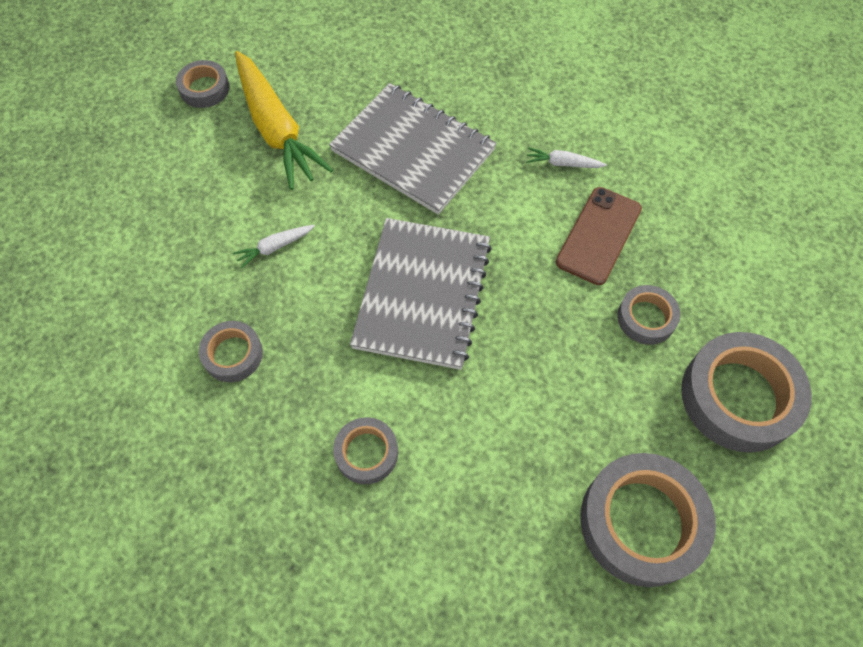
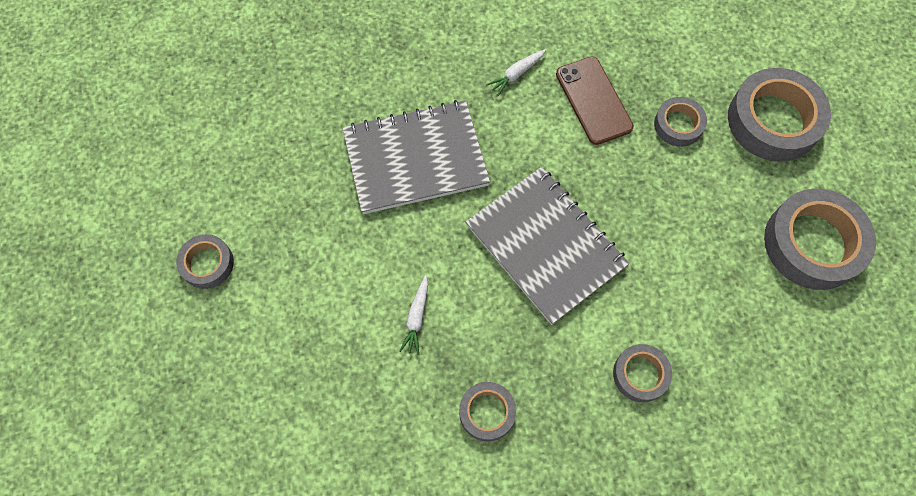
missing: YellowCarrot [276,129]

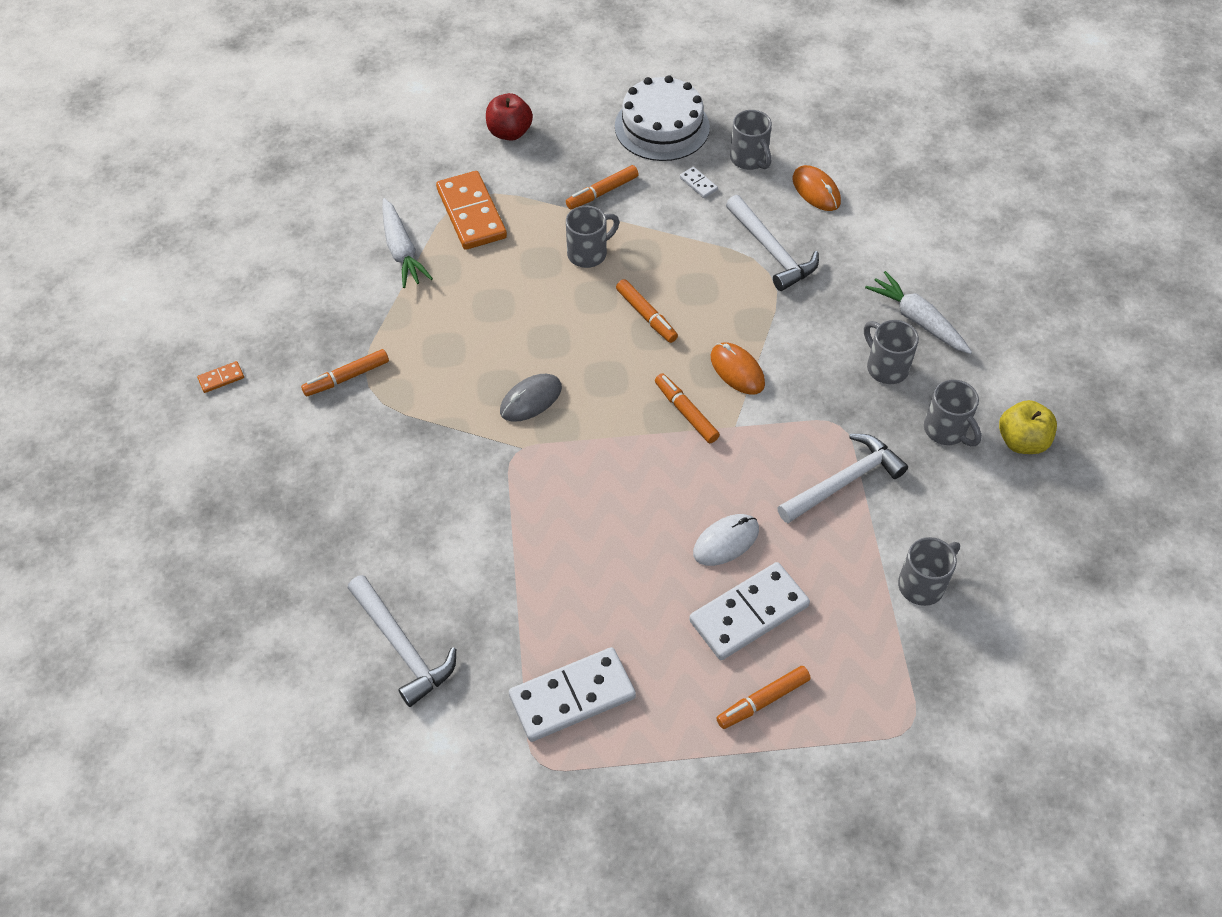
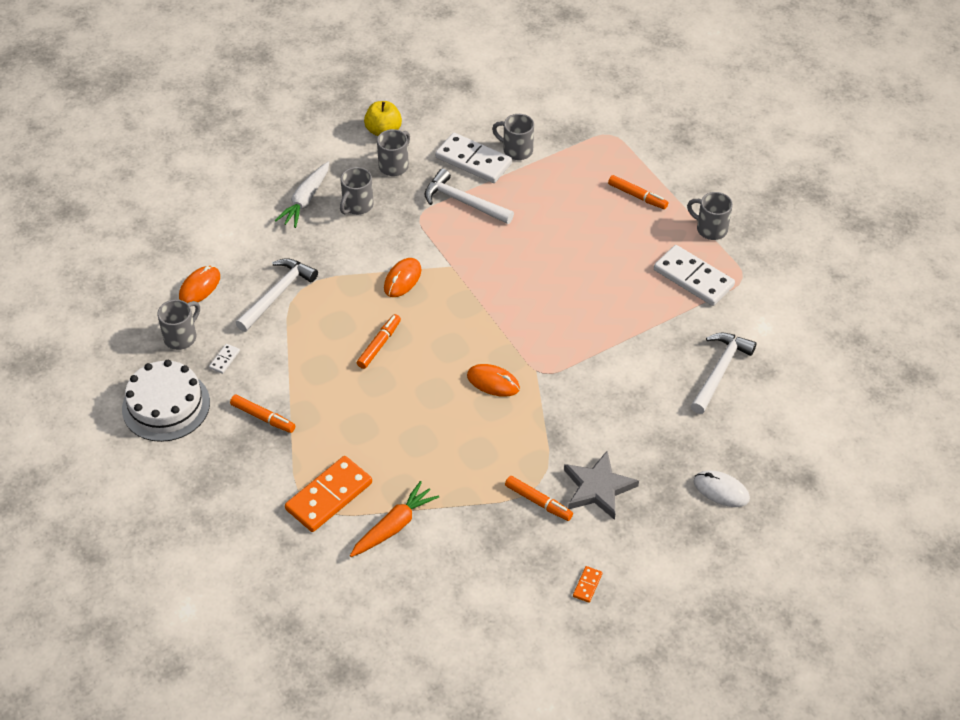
missing: RedApple [509,132]; OrangeMarker [686,412]
appeared: GreyStar [598,488]
relocated: GreyMug [588,253] to [710,229]; WhiteMouse [726,541] to [721,490]; WhiteDomino [748,613] to [473,161]
colour: WhiteCarrot [402,251] to OrangeCarrot [394,526]; GreyMouse [531,399] to OrangeMouse [493,382]
spun: OrangeDomino [221,378] = [587,585] 75 degrees clockwise

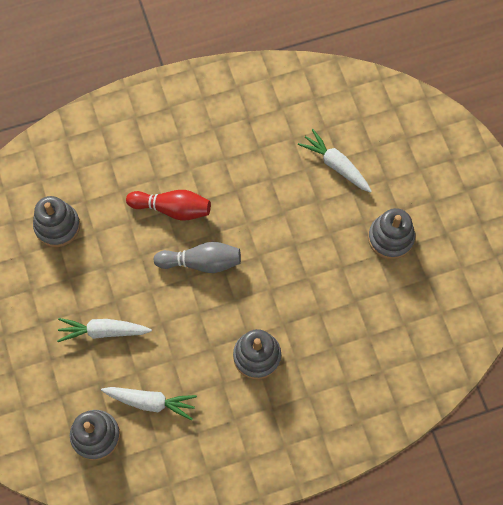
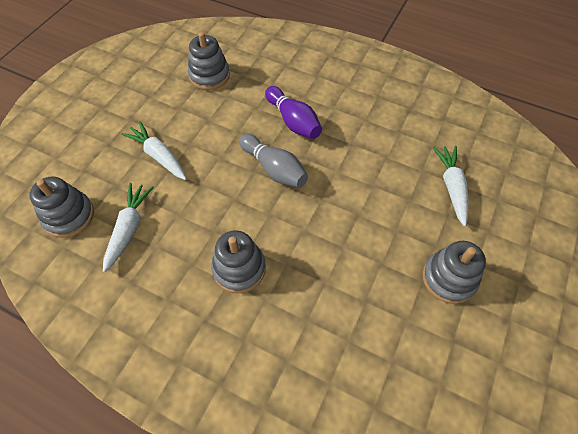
colour: RedBowlingPin [172,209] to PurpleBowlingPin [293,121]
spun: WhiteCarrot [150,402] = [129,228] 135 degrees counterclockwise

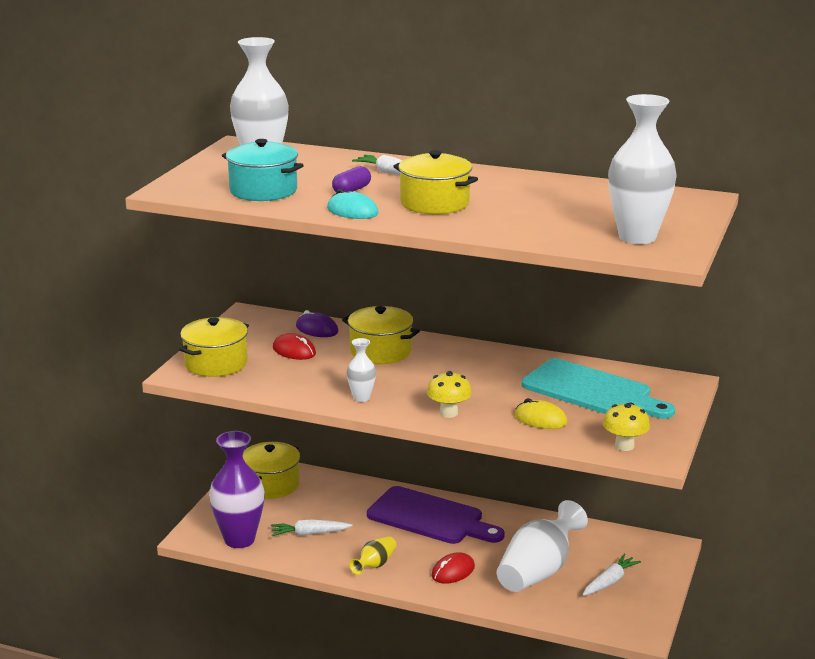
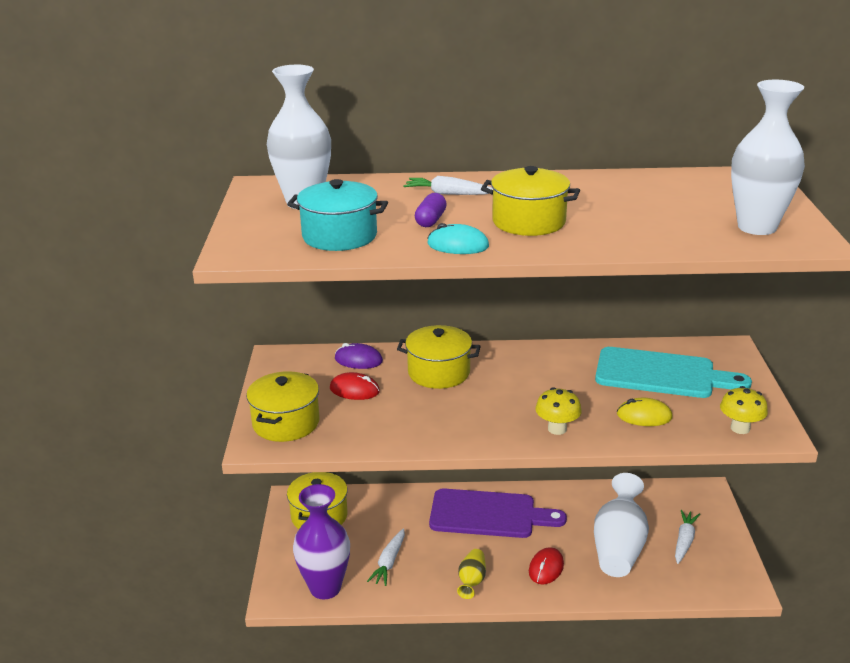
missing: WhiteVase [361,398]
spun: WhiteCarrot [309,534] = [389,562] 45 degrees counterclockwise

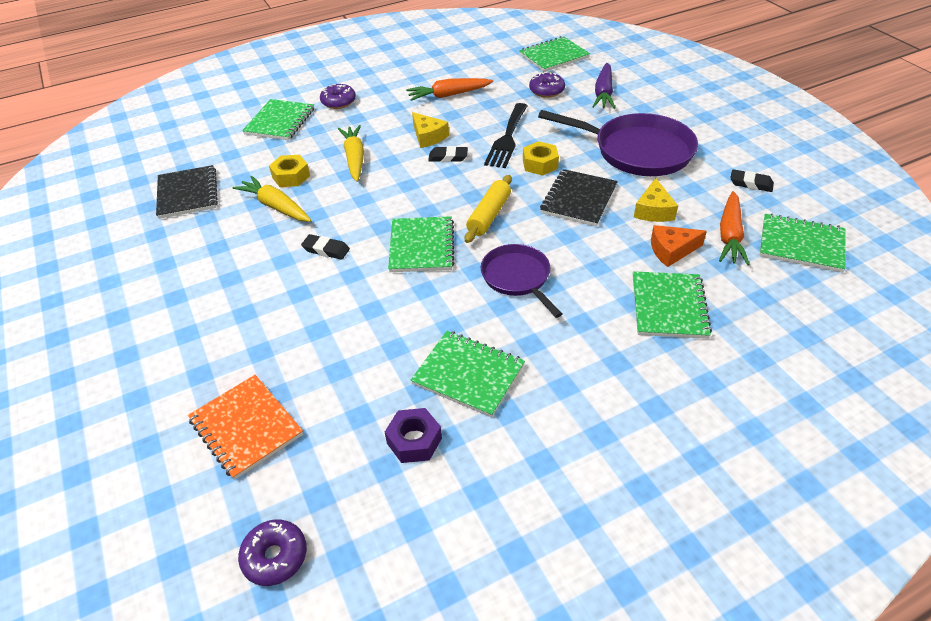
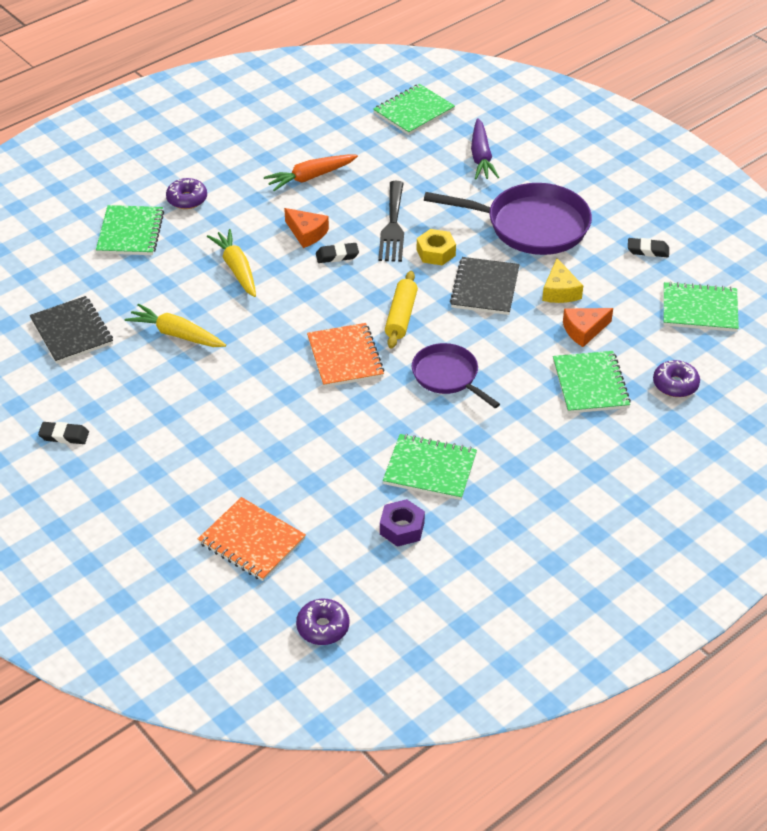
missing: YellowNut [291,176]; OrangeCarrot [729,235]
relocated: PurpleDonut [546,91] to [675,384]; BlackEraser [326,250] to [64,436]
colour: YellowCheese [428,137] to OrangeCheese [307,233]; GreenNotebook [421,246] to OrangeNotebook [345,357]

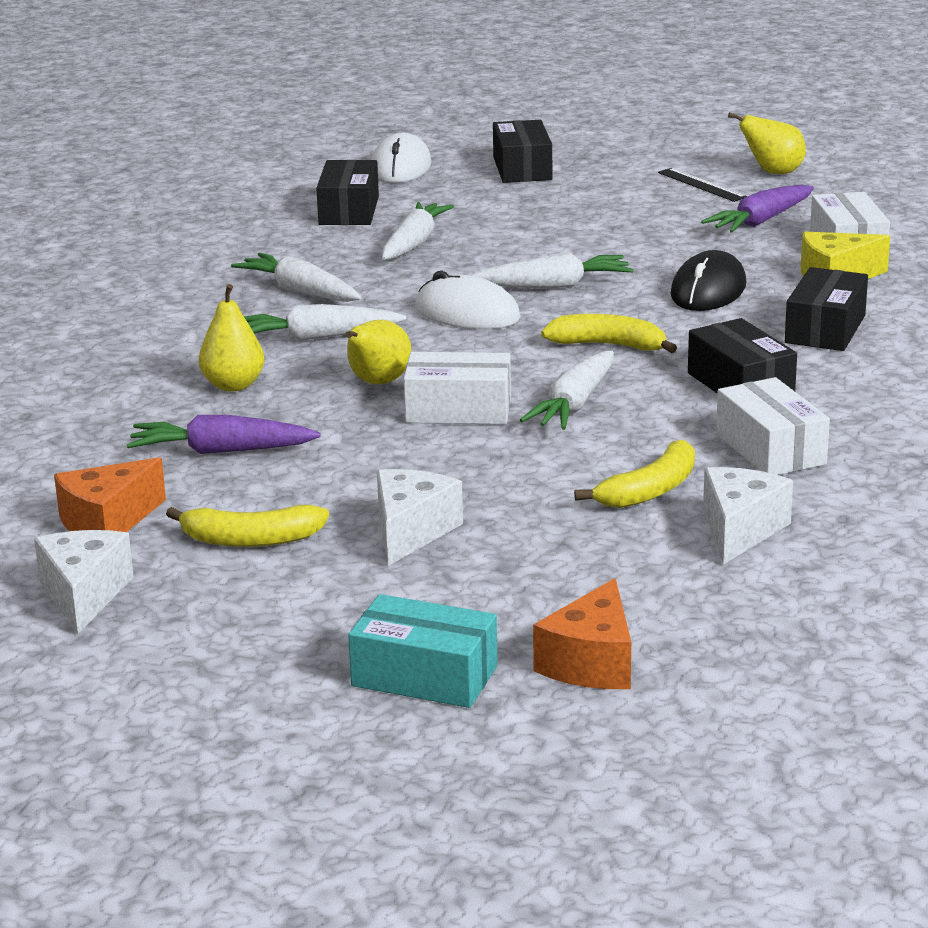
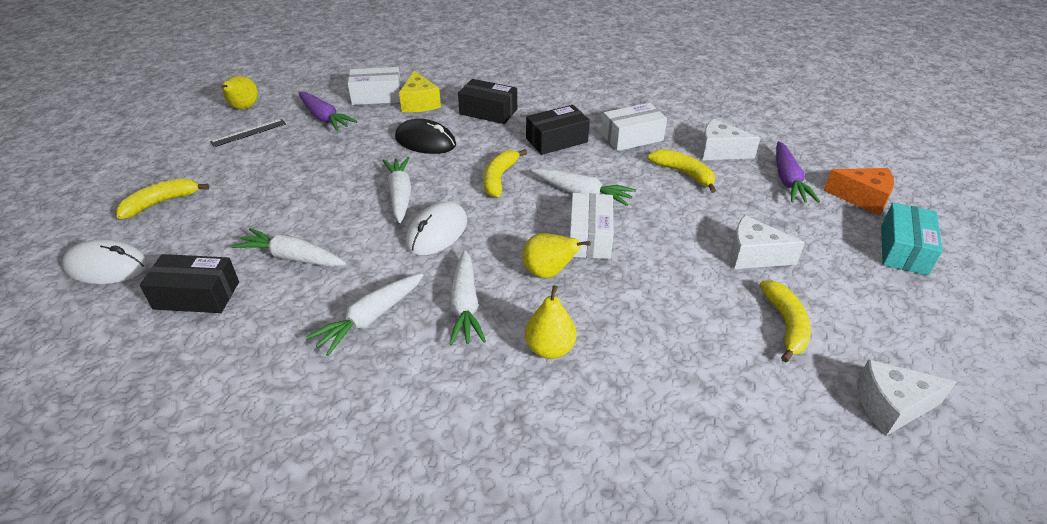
missing: OrangeCheese [107,522]
relocated: PurpleCarrot [221,451] to [788,180]
exchanged: BlackBox [522,168] to YellowBanana [161,203]

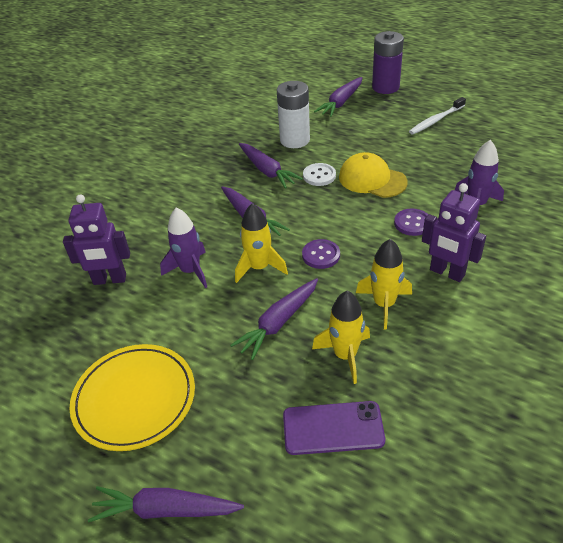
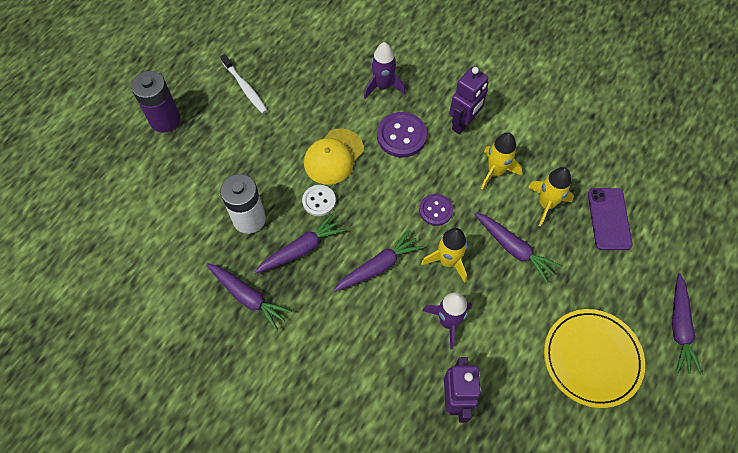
relocated: PurpleCarrot [341,102] to [248,297]
size: PurpleButton [412,223] = [401,136] x1.57

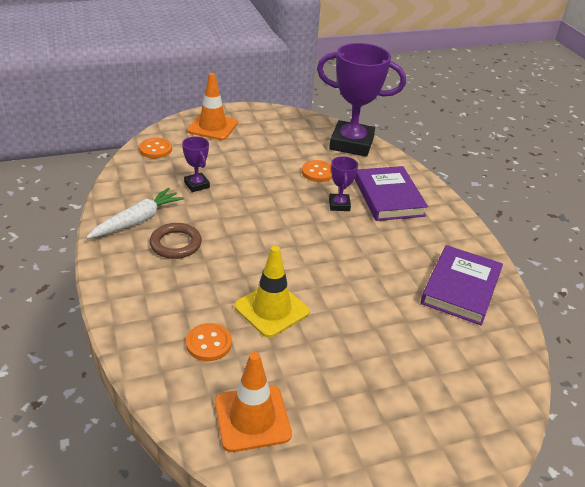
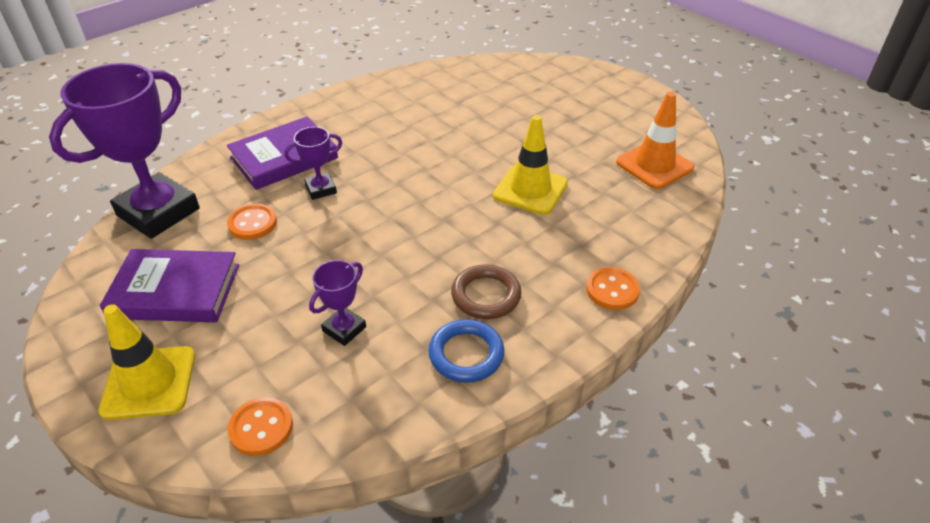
relocated: PurpleBook [460,288] to [175,291]; OrangeButton [209,343] to [612,290]
exchanged: WhiteCarrot [137,221] to BlueRing [466,354]
colour: OrangeTrafficCone [212,127] to YellowTrafficCone [149,382]
spun: PurpleTrophy [351,144] = [158,212] 45 degrees clockwise

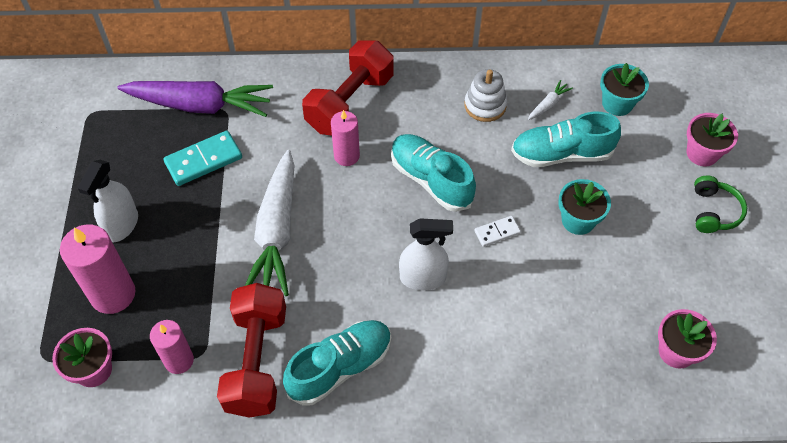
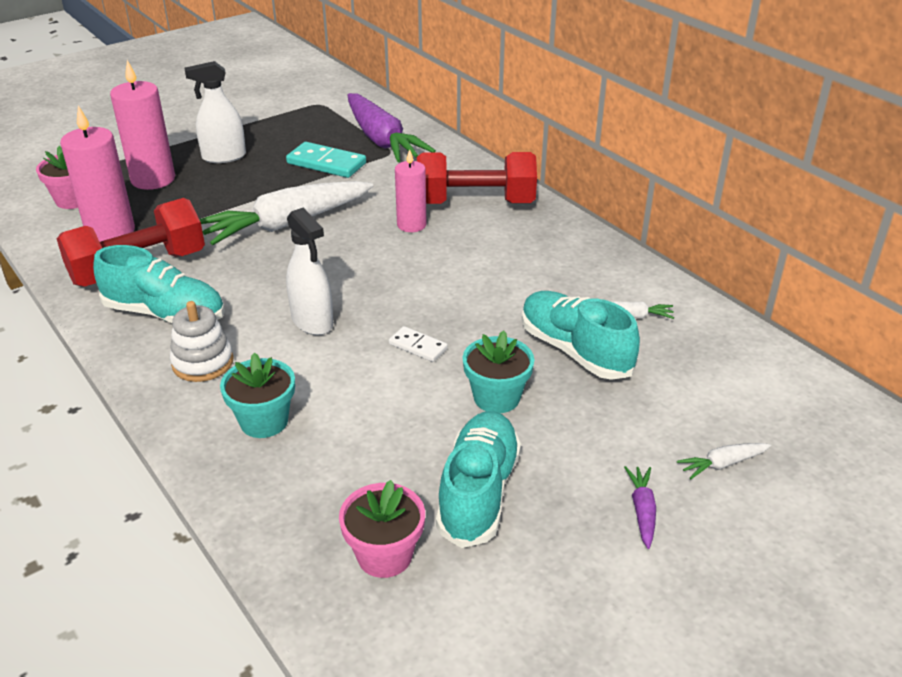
relocated: TurquoiseFlowerPot [617,104] to [264,421]; WhiteStackingToy [485,105] to [203,362]; TurquoiseShoe [431,180] to [478,492]
exchanged: PinkFlowerPot [702,153] to WhiteCarrot [722,464]; GreenHeadphones [714,211] to PurpleCarrot [642,510]
size: PinkCandle [179,360] = [110,232] x1.59

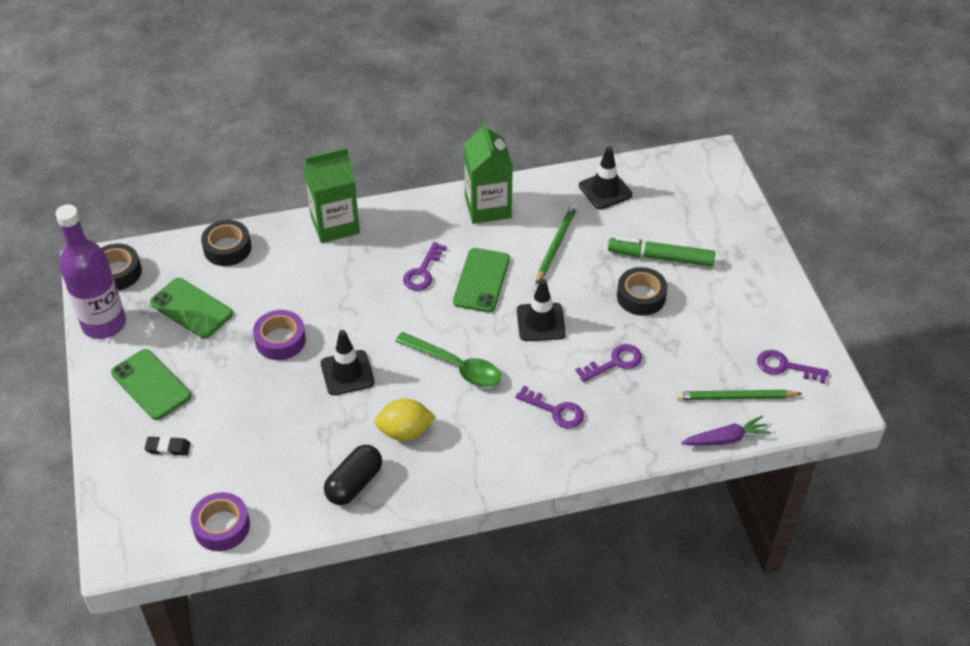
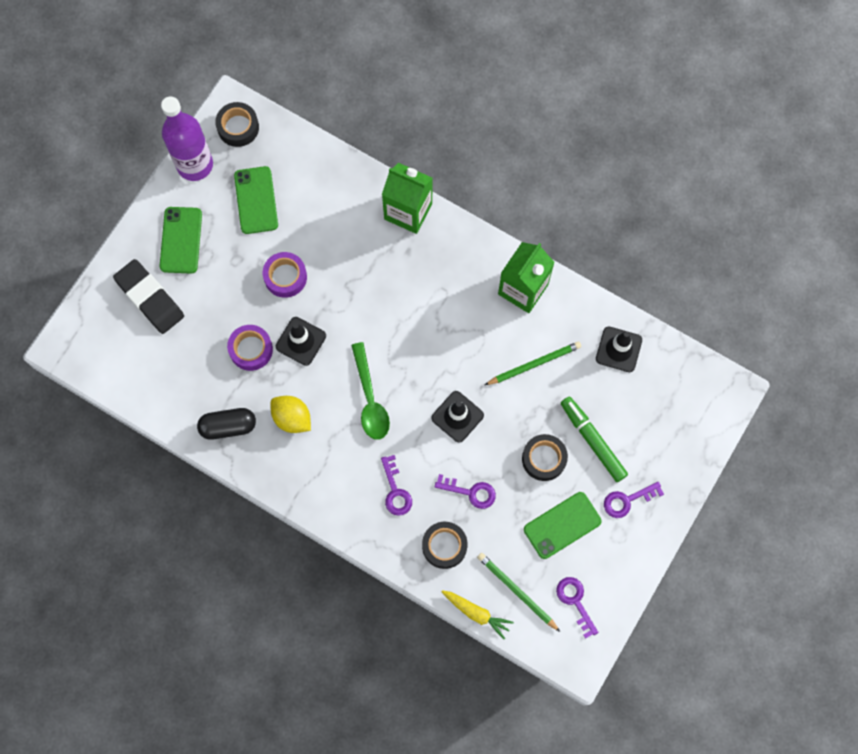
relocated: BlackTape [227,248] to [444,546]; PurpleKey [423,272] to [627,500]; GreenPhone [481,280] to [562,525]; PurpleTape [221,526] to [251,349]
colour: PurpleCarrot [725,439] to YellowCarrot [476,613]
size: BlackEraser [168,448] = [150,298] x2.24

